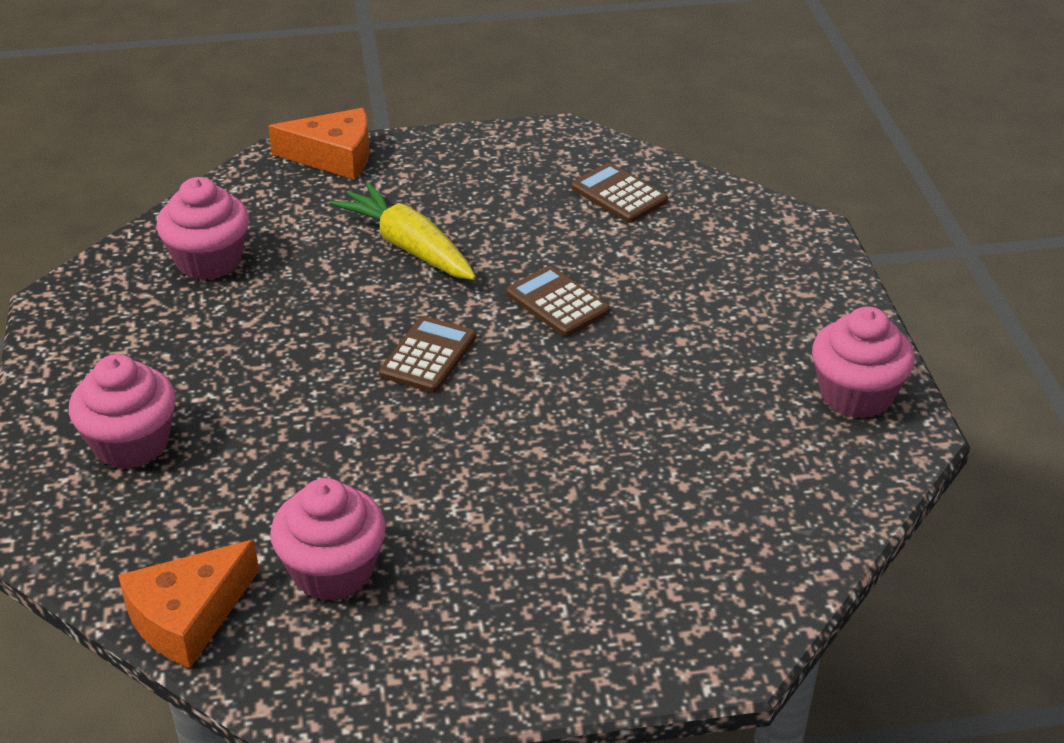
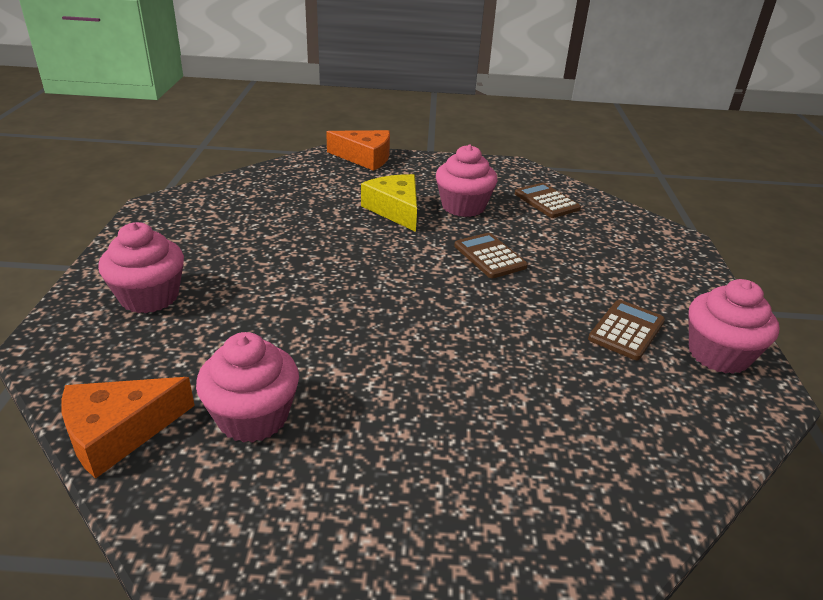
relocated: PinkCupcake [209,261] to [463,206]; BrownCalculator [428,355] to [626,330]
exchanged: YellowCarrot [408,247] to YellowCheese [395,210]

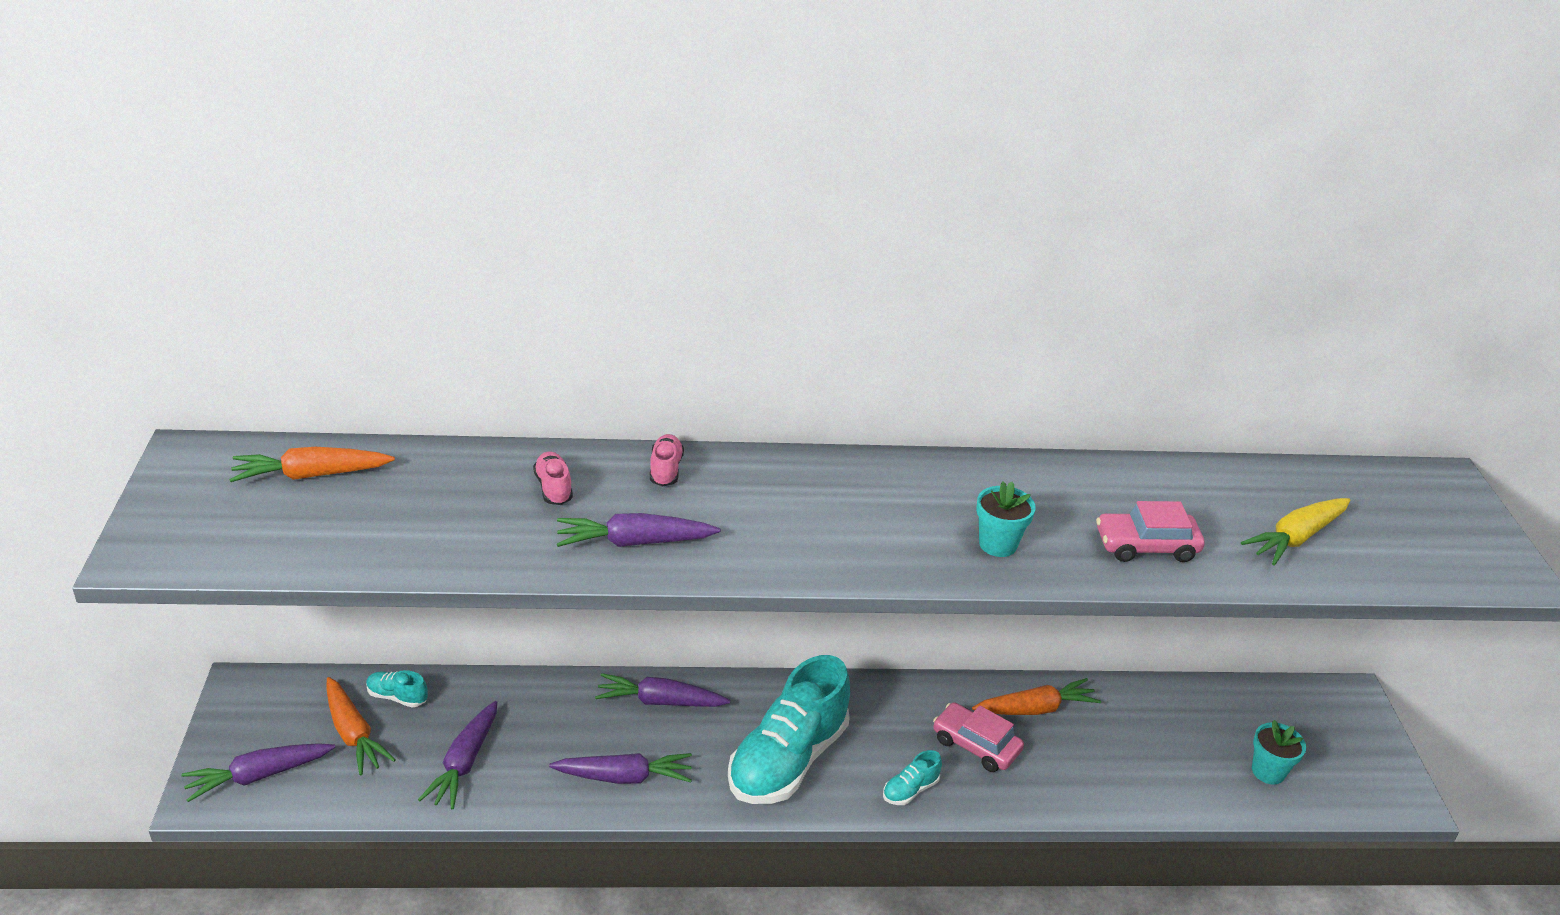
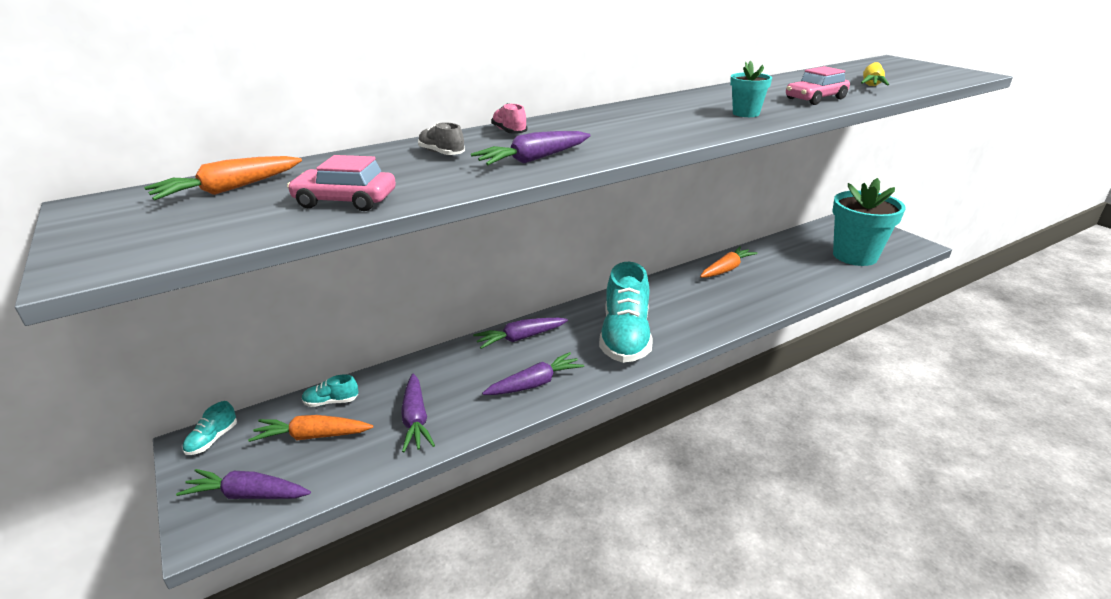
relocated: PinkCar [975,745] to [345,201]; TurquoiseShoe [910,790] to [212,439]
colour: PinkShoe [553,488] to GreyShoe [442,153]
spun: OrangeCarrot [353,734] = [313,436] 150 degrees clockwise; PurpleCarrot [258,776] = [248,495] 60 degrees clockwise
size: TurquoiseFlowerPot [1268,771] = [855,256] x2.20

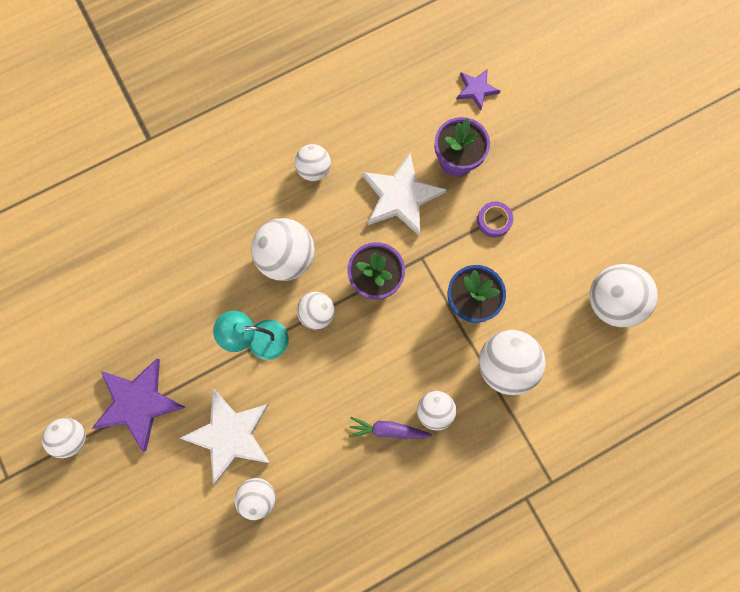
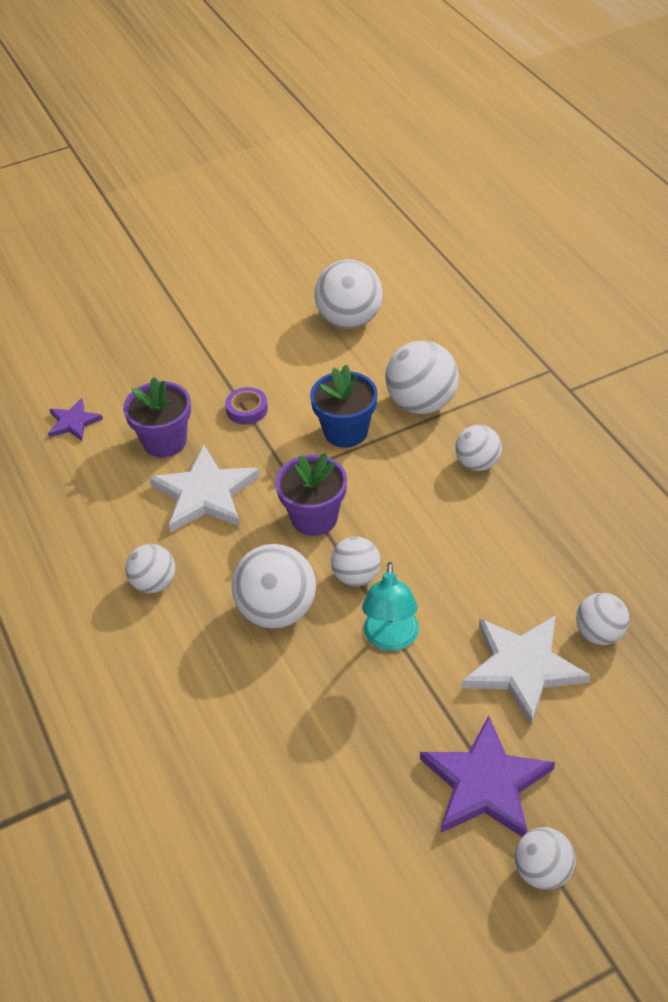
missing: PurpleCarrot [387,430]

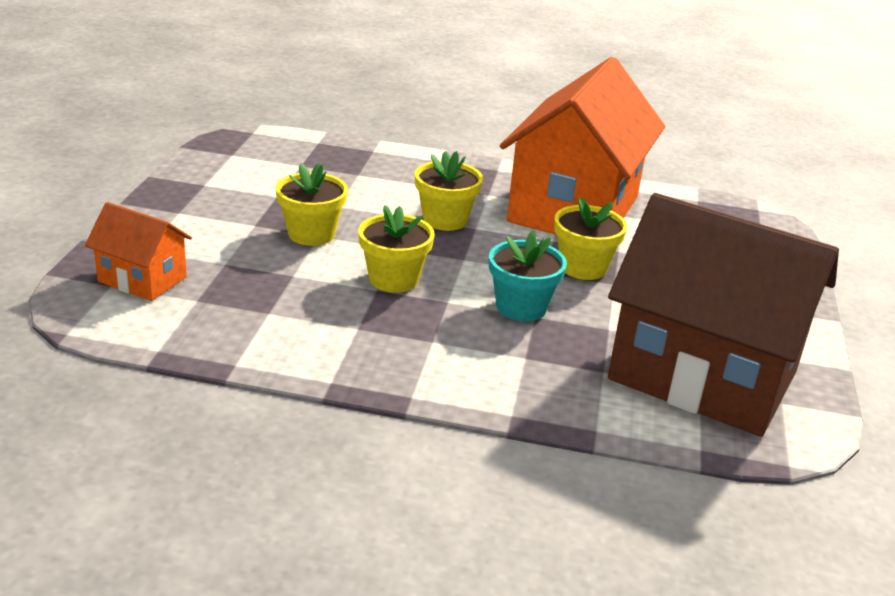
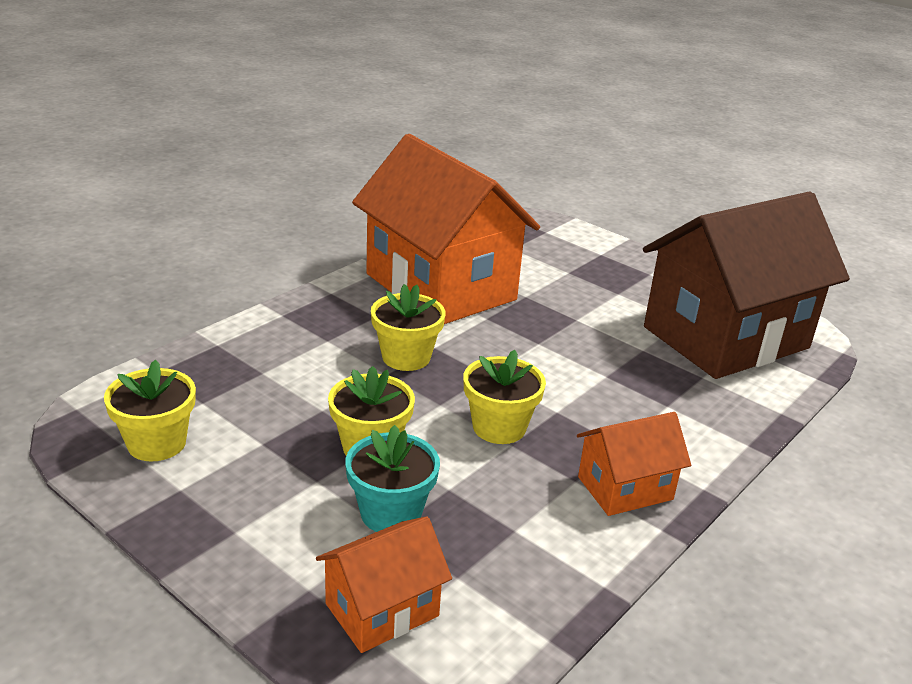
appeared: OrangeHouse [625,488]
relocated: YellowFlowerPot [583,267] to [157,443]; TurquoiseFlowerPot [521,307] to [391,513]

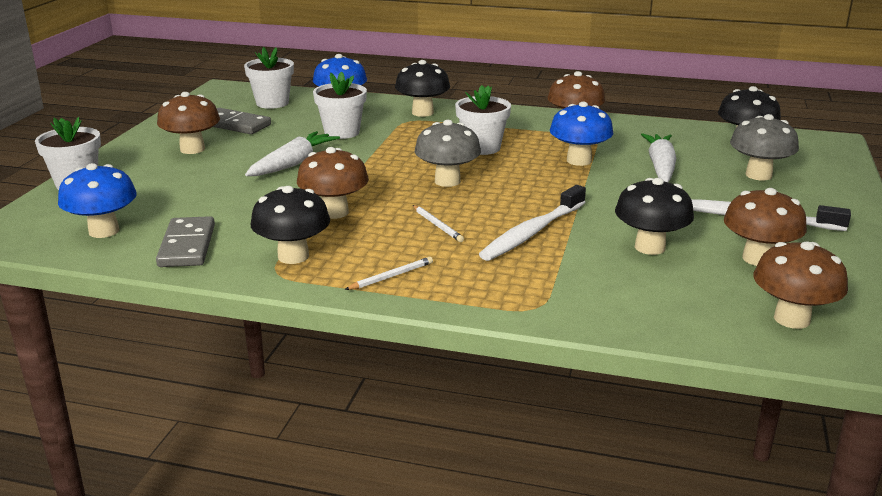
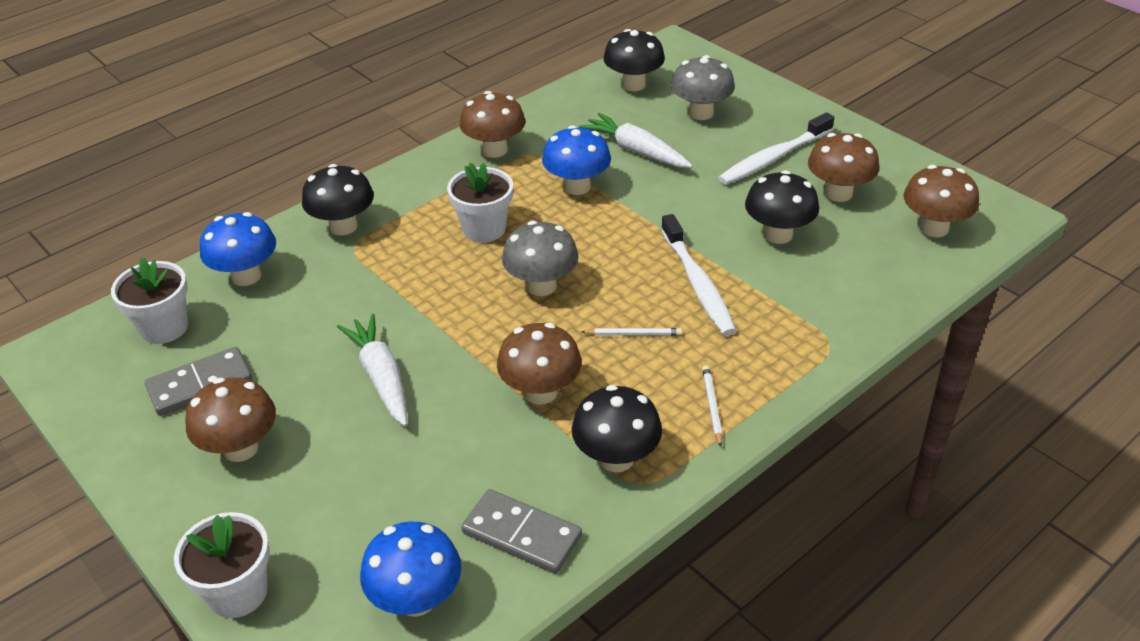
missing: WhiteFlowerPot [342,132]

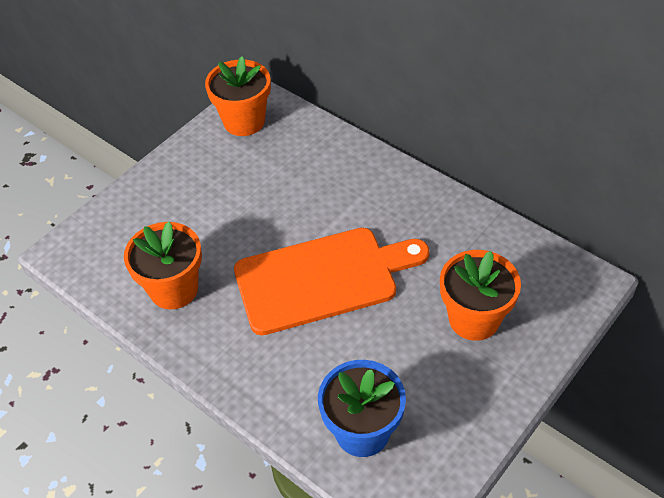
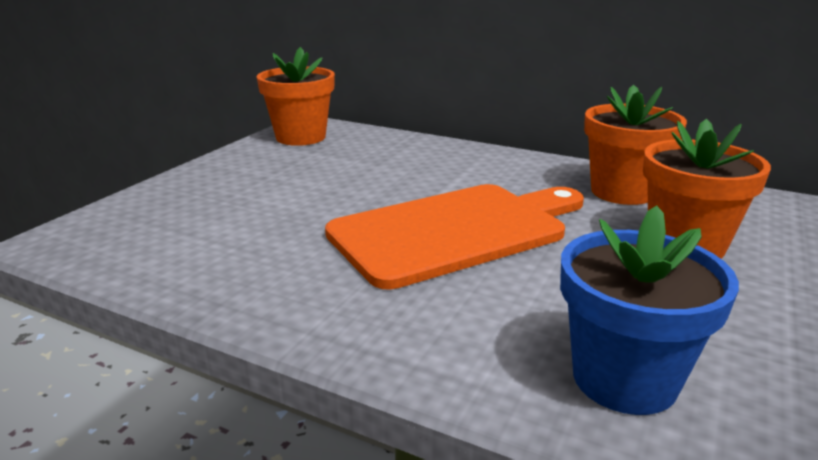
relocated: OrangeFlowerPot [174,289] to [622,192]

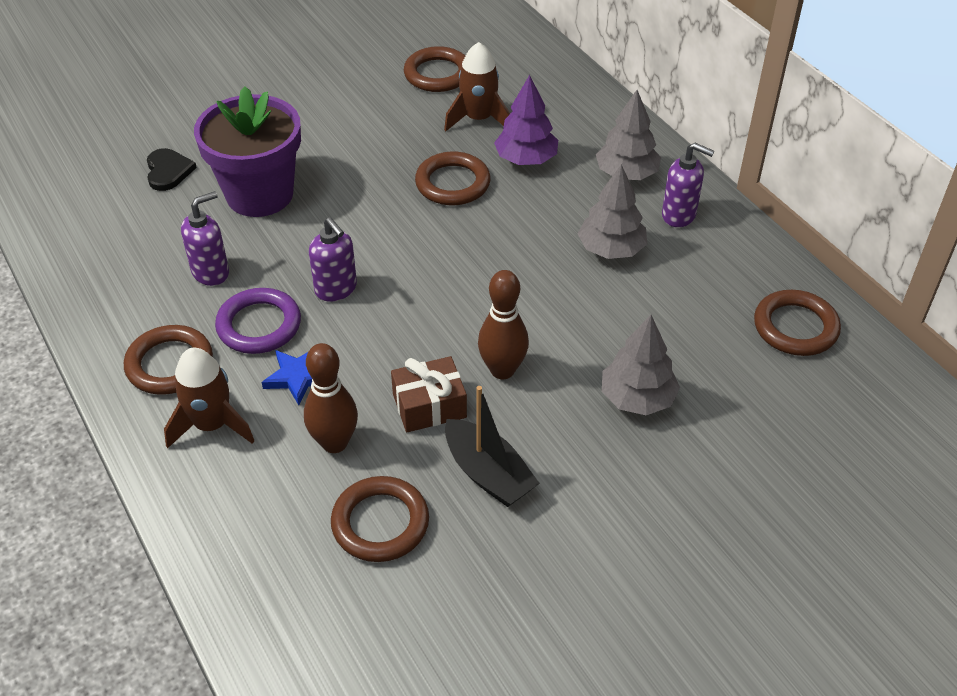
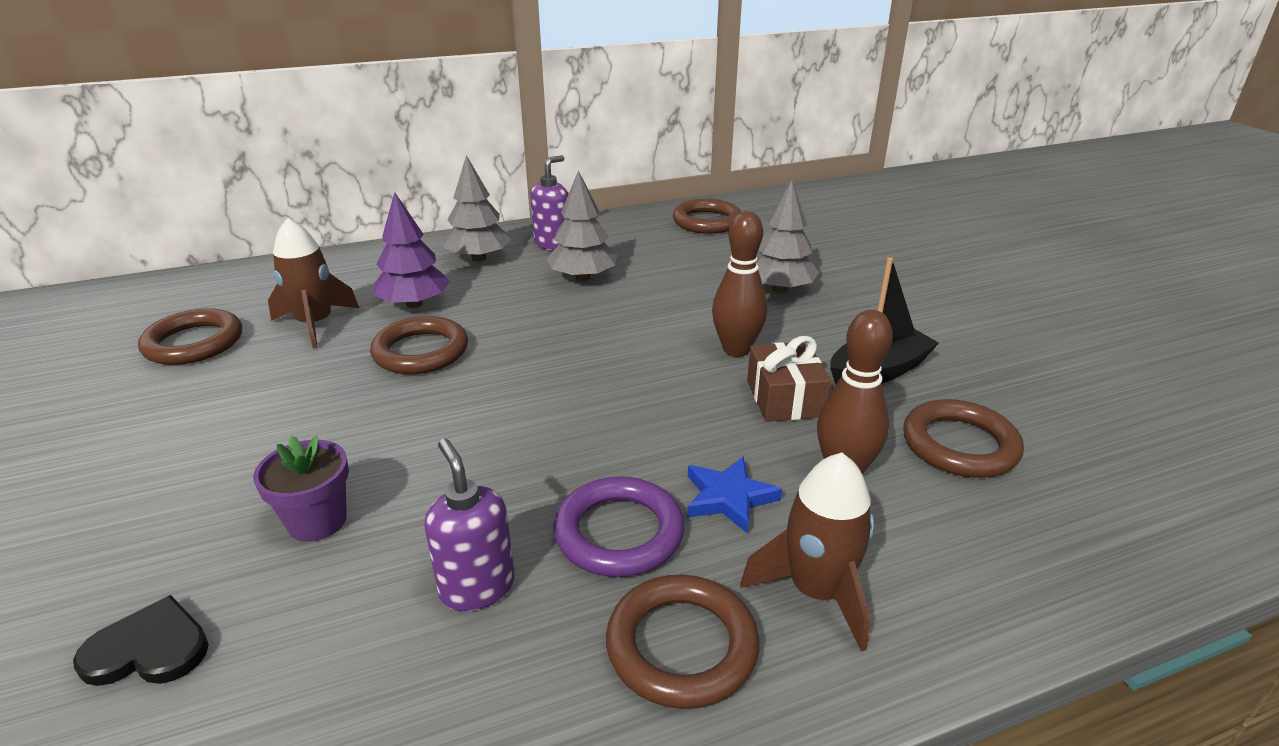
missing: PurpleSoapDispenser [336,289]
size: PurpleFlowerPot [259,194] = [317,521] x0.50

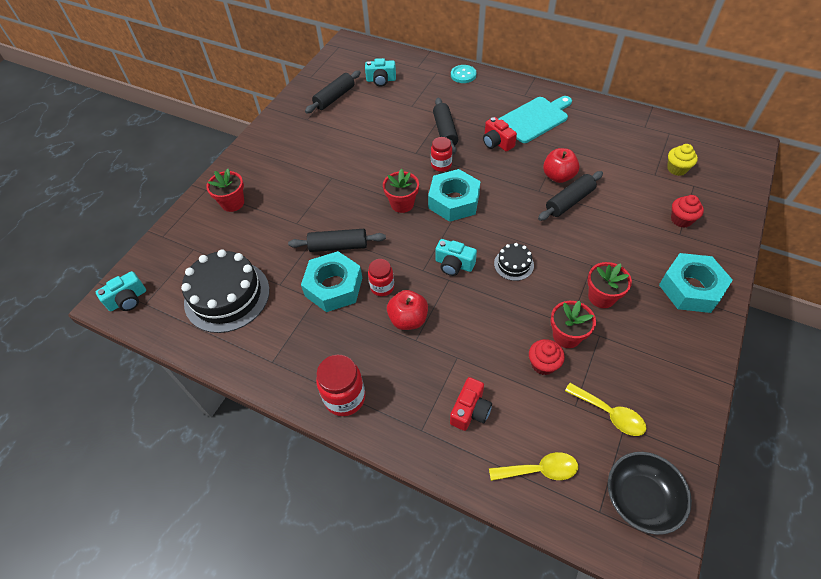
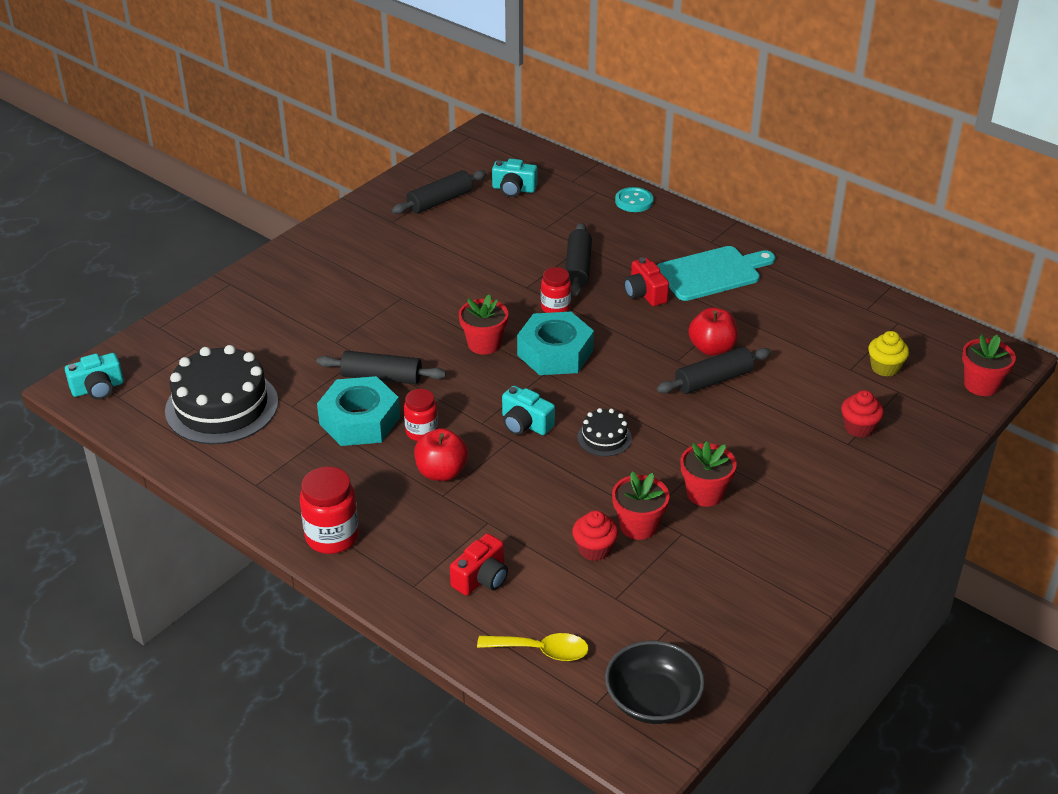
missing: TurquoiseNut [691,288]; YellowSpoon [609,414]
relocated: RedFlowerPot [232,203] to [981,385]

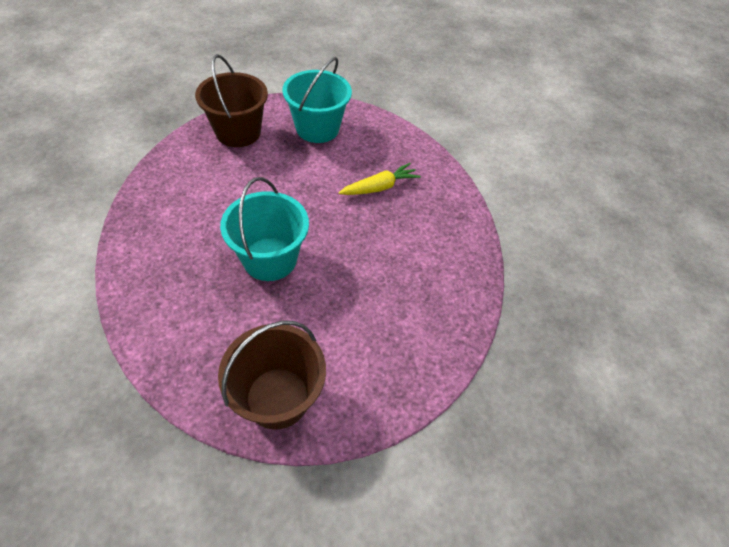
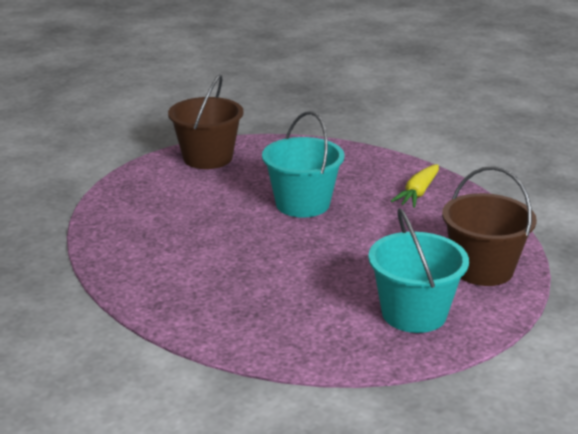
relocated: YellowCarrot [380,187] to [418,193]

